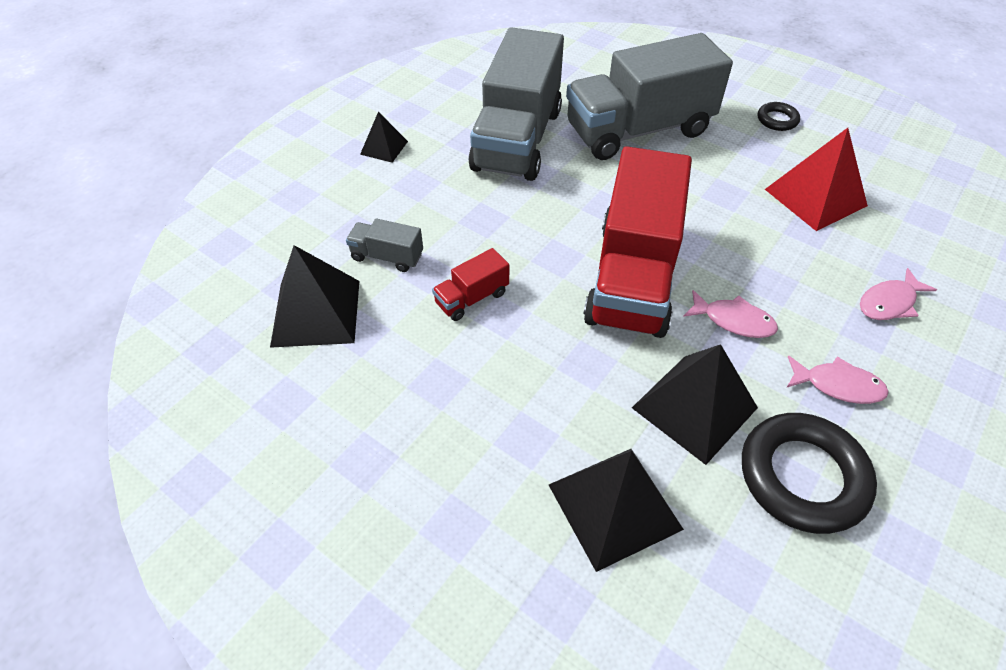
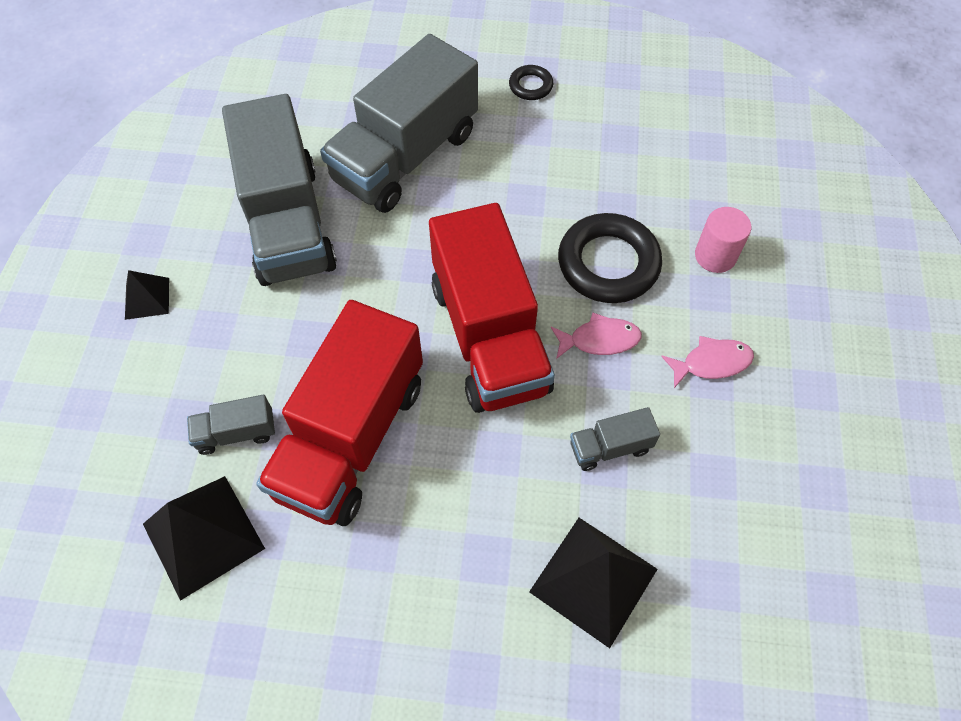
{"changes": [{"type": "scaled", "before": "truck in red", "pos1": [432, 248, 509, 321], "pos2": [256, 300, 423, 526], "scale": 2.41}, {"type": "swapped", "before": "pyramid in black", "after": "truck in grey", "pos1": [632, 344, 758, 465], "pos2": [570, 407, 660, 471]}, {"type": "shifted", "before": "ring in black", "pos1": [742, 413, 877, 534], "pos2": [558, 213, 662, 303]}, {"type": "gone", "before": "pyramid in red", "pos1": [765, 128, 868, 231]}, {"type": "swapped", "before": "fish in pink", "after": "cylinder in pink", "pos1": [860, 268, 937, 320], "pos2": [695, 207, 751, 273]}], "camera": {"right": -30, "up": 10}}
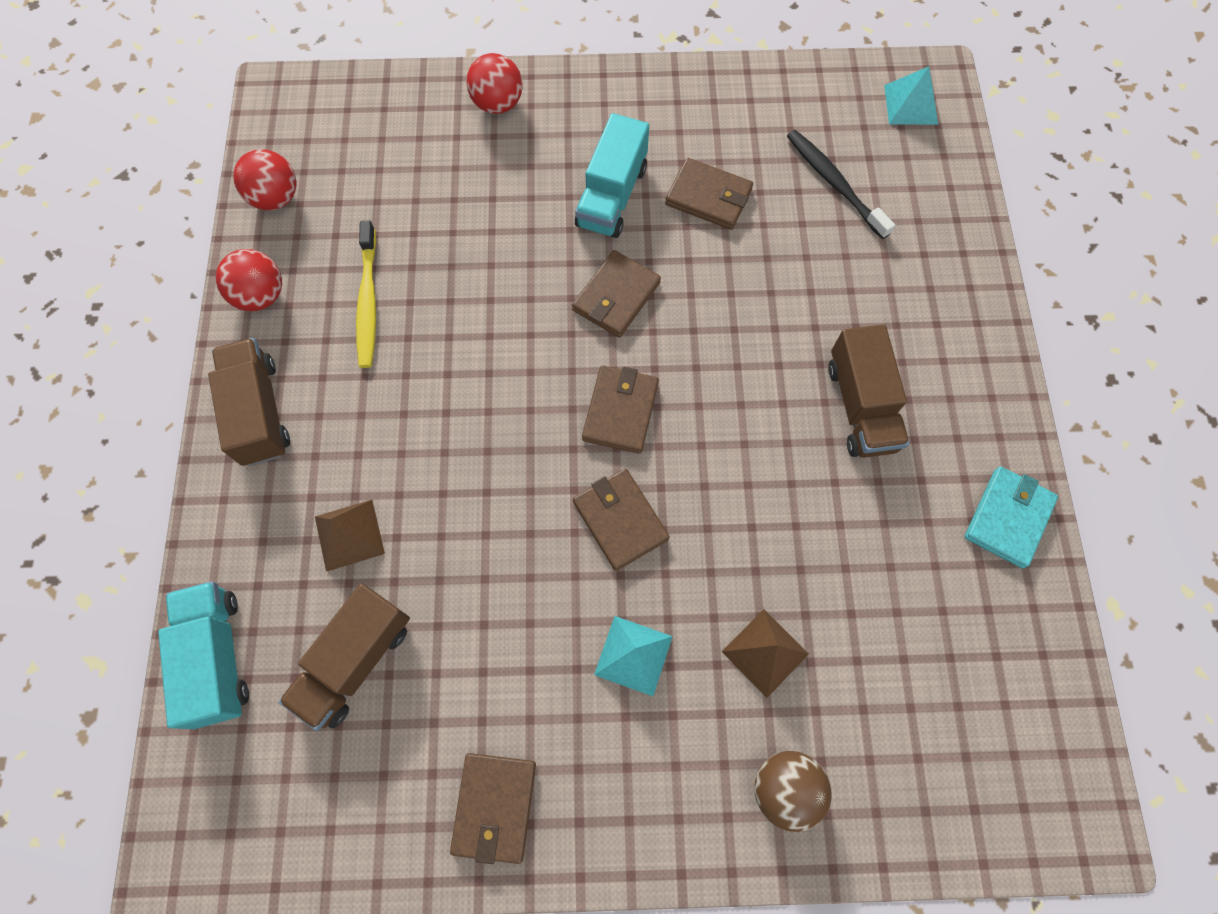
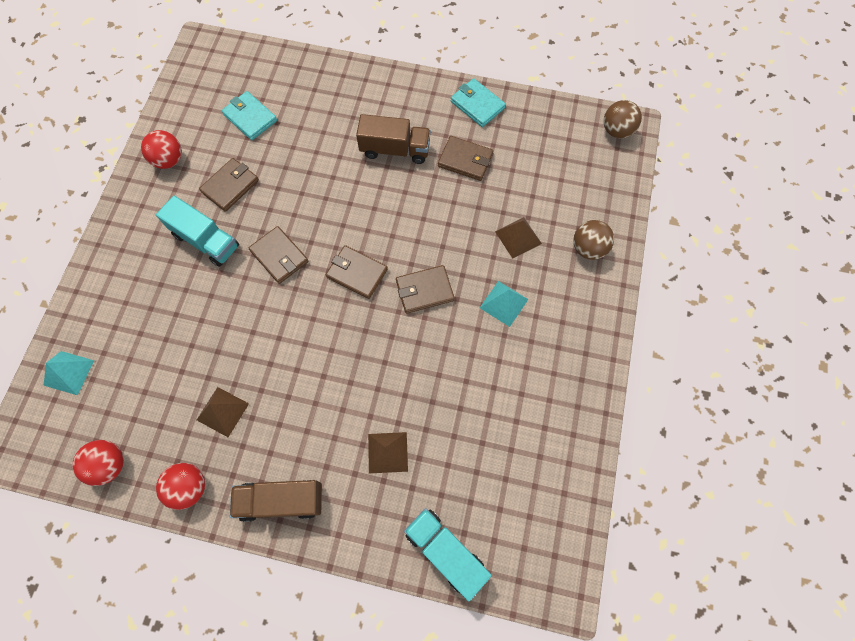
{"changes": [{"type": "rotated", "before": "truck in turquoise", "pos1": [158, 581, 249, 729], "pos2": [404, 508, 492, 601], "turn": 45}, {"type": "gone", "before": "truck in brown", "pos1": [279, 584, 410, 731]}, {"type": "swapped", "before": "toothbrush in yellow", "after": "pyramid in brown", "pos1": [356, 220, 376, 368], "pos2": [197, 387, 249, 437]}, {"type": "shifted", "before": "wallet in brown", "pos1": [450, 753, 536, 864], "pos2": [438, 136, 493, 181]}, {"type": "shifted", "before": "ball in red", "pos1": [466, 53, 523, 114], "pos2": [141, 130, 182, 169]}, {"type": "swapped", "before": "toothbrush in black", "after": "wallet in turquoise", "pos1": [787, 130, 895, 239], "pos2": [221, 91, 277, 140]}, {"type": "shifted", "before": "pyramid in turquoise", "pos1": [884, 66, 938, 125], "pos2": [44, 351, 94, 395]}, {"type": "new", "after": "ball in brown", "pos2": [604, 100, 642, 138]}], "camera": {"right": -75, "up": 0}}
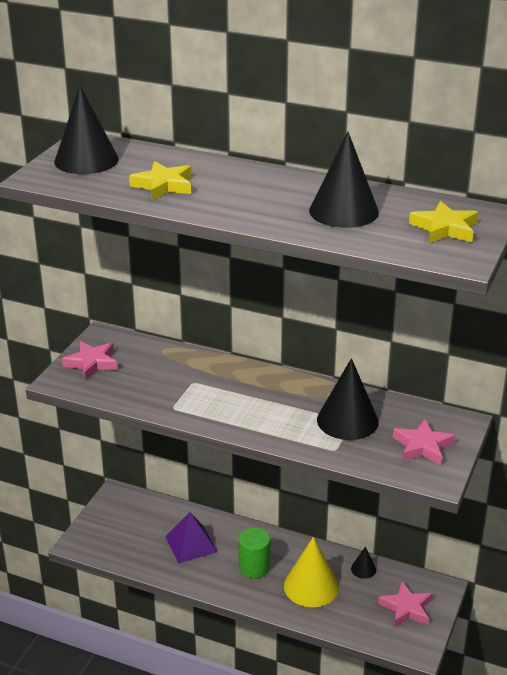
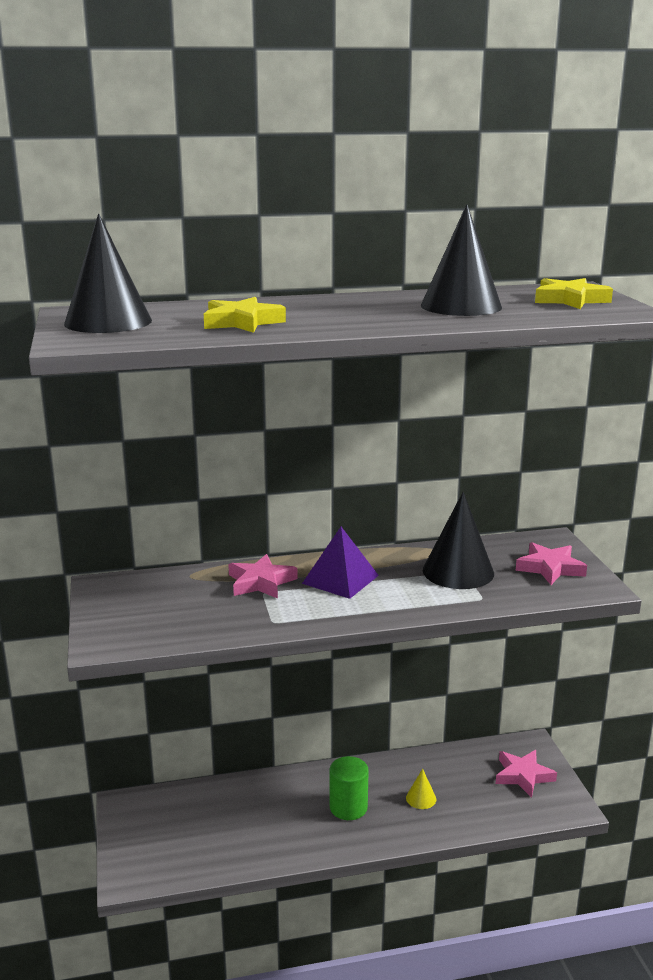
{"changes": [{"type": "shifted", "before": "star in pink", "pos1": [62, 341, 118, 380], "pos2": [228, 554, 297, 598]}, {"type": "shifted", "before": "pyramid in purple", "pos1": [165, 512, 217, 563], "pos2": [302, 527, 379, 599]}, {"type": "scaled", "before": "cone in yellow", "pos1": [284, 537, 339, 607], "pos2": [406, 769, 436, 809], "scale": 0.47}, {"type": "gone", "before": "cone in black", "pos1": [351, 547, 376, 579]}], "camera": {"right": -35, "up": -10}}
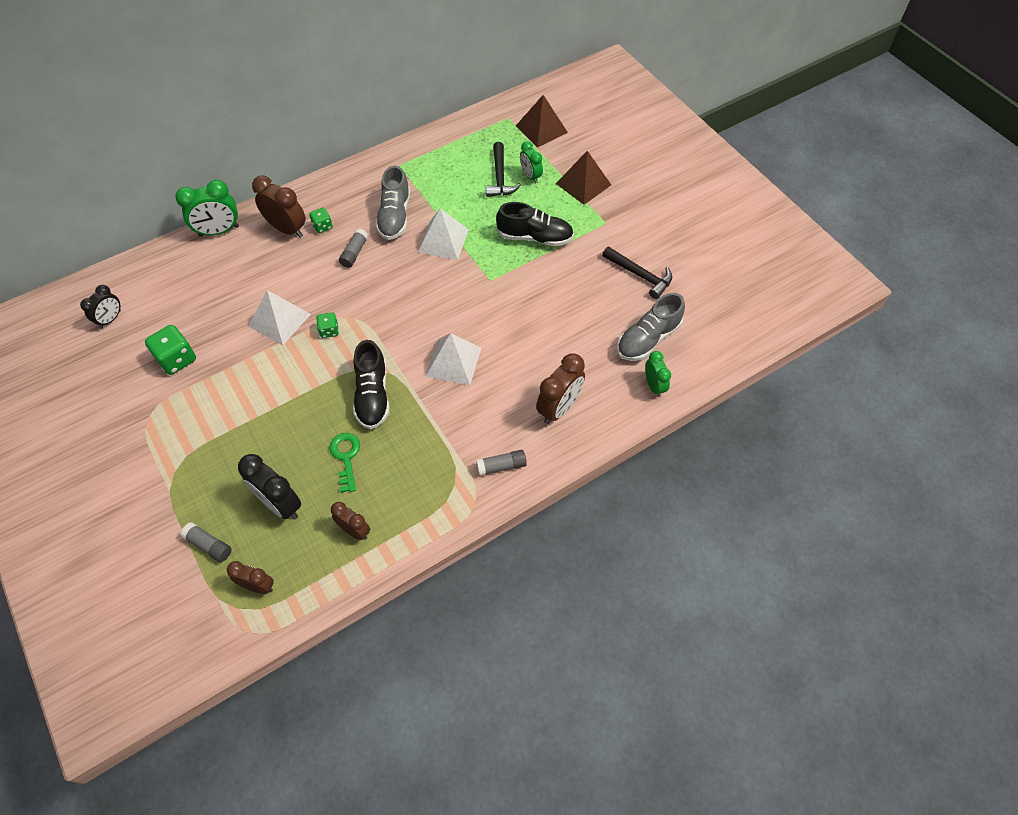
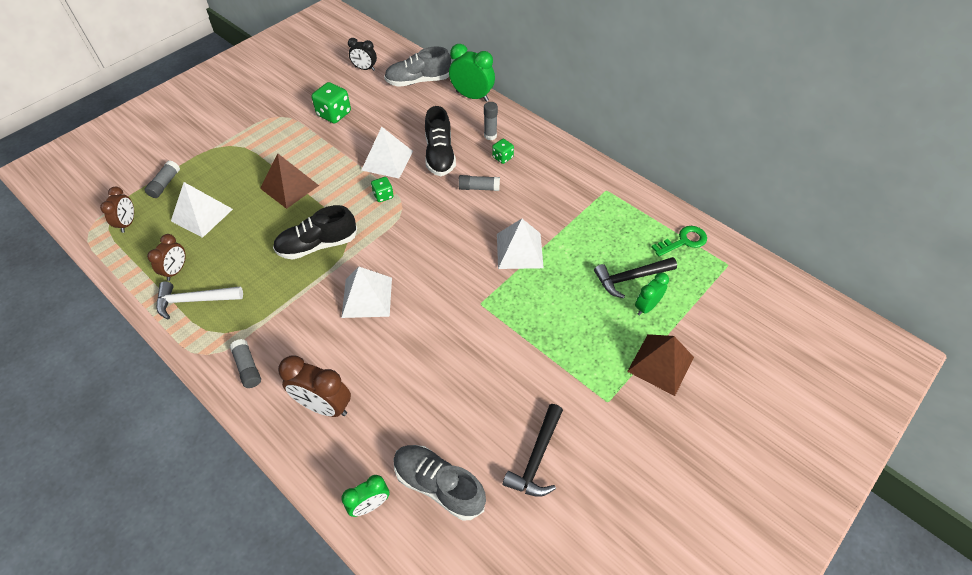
{"changes": [{"type": "rotated", "before": "clock in green", "pos1": [175, 180, 239, 237], "pos2": [449, 44, 495, 102], "turn": 150}, {"type": "swapped", "before": "clock in black", "after": "pyramid in white", "pos1": [238, 454, 301, 519], "pos2": [171, 182, 233, 238]}, {"type": "swapped", "before": "clock in brown", "after": "glue stick in grey", "pos1": [252, 175, 306, 238], "pos2": [484, 102, 498, 140]}, {"type": "shifted", "before": "key in green", "pos1": [329, 433, 360, 493], "pos2": [652, 226, 707, 257]}, {"type": "shifted", "before": "shoe in grey", "pos1": [375, 166, 410, 240], "pos2": [384, 47, 451, 87]}, {"type": "shifted", "before": "shoe in black", "pos1": [496, 202, 574, 247], "pos2": [425, 106, 456, 176]}, {"type": "shifted", "before": "pyramid in brown", "pos1": [516, 95, 568, 147], "pos2": [260, 153, 319, 209]}, {"type": "new", "after": "hammer in white", "pos2": [157, 281, 243, 319]}], "camera": {"right": 75, "up": -5}}
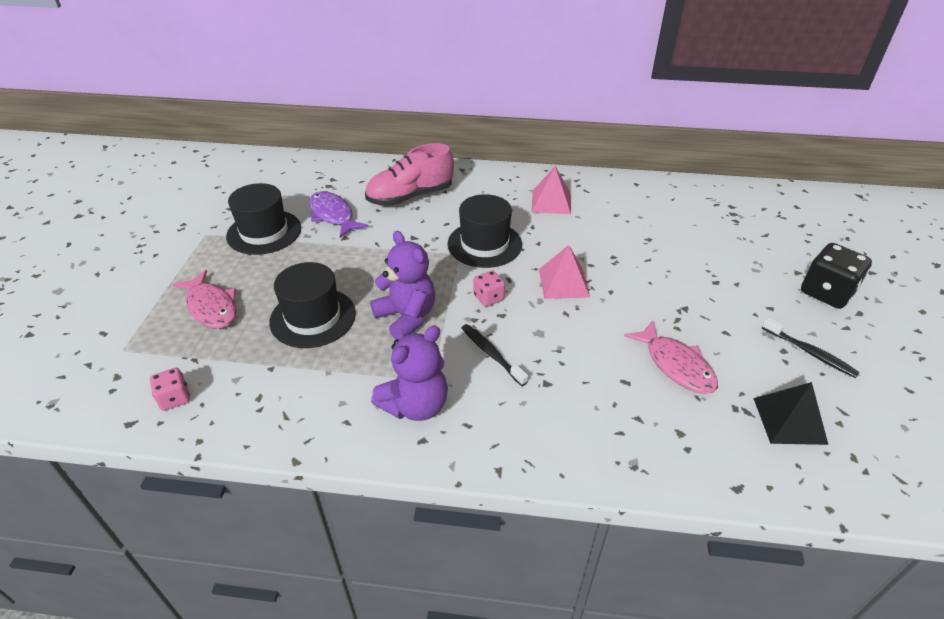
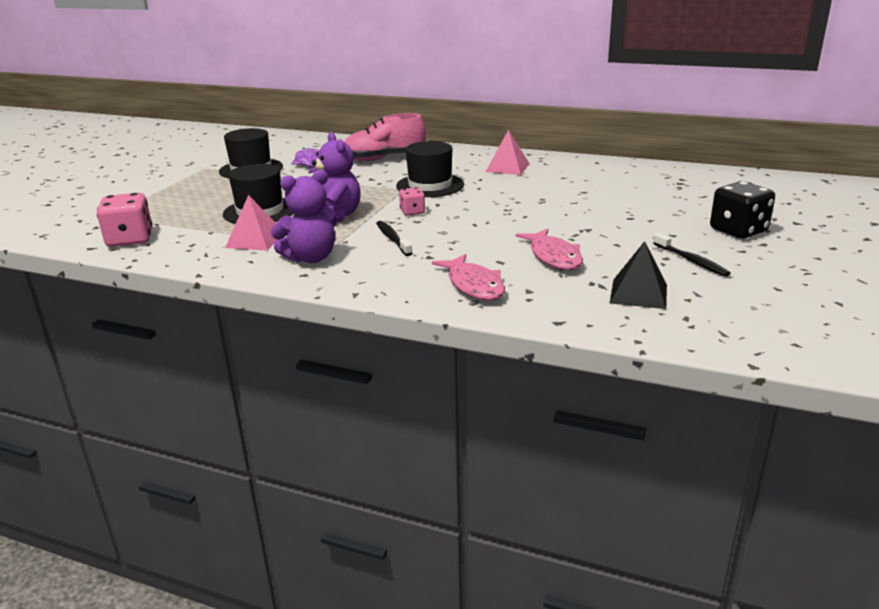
{"changes": [{"type": "scaled", "before": "dice in pink", "pos1": [150, 368, 190, 411], "pos2": [97, 193, 152, 247], "scale": 1.8}, {"type": "shifted", "before": "fish in pink", "pos1": [172, 270, 236, 329], "pos2": [432, 254, 505, 301]}, {"type": "shifted", "before": "pyramid in pink", "pos1": [539, 245, 590, 299], "pos2": [225, 195, 277, 251]}], "camera": {"right": 15, "up": -15}}
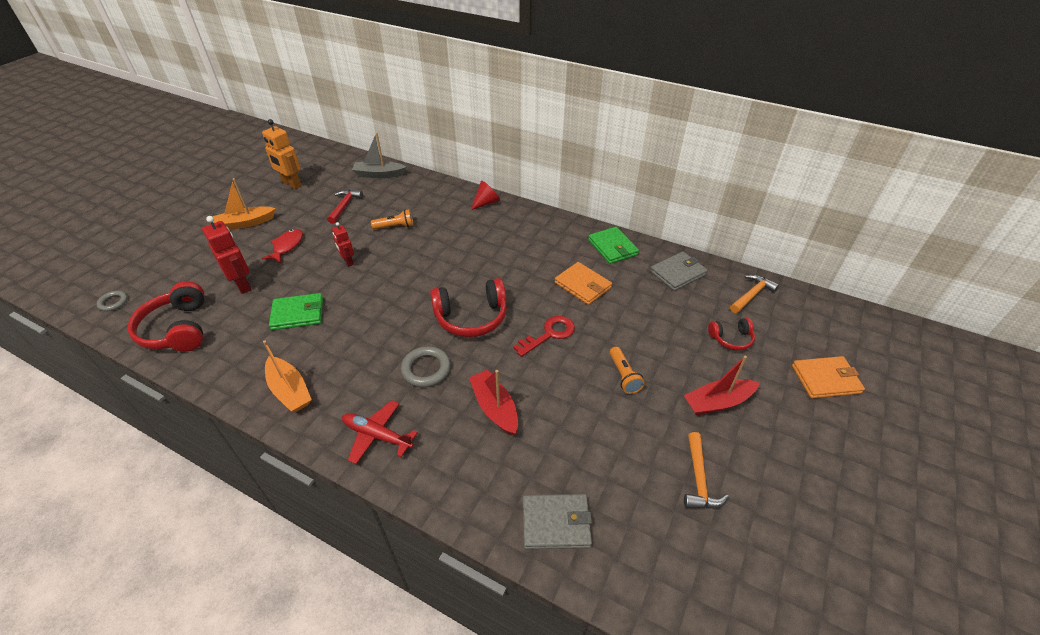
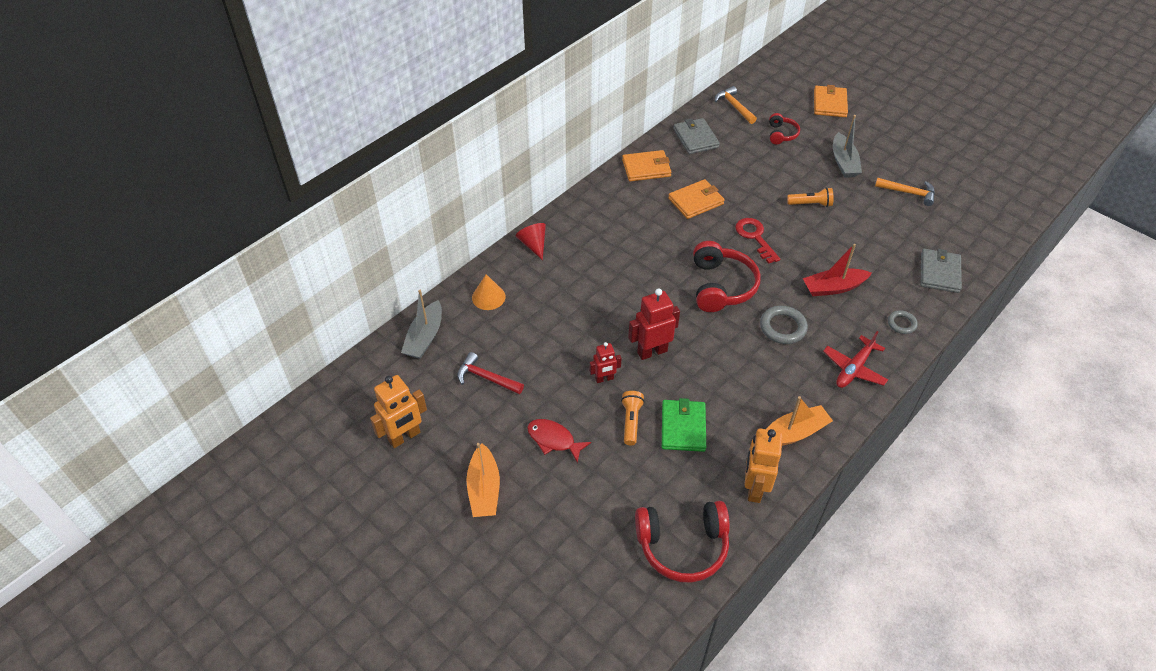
{"changes": [{"type": "shifted", "before": "ring in grey", "pos1": [96, 291, 128, 311], "pos2": [888, 310, 918, 334]}, {"type": "shifted", "before": "robot in red", "pos1": [202, 216, 252, 294], "pos2": [628, 288, 680, 360]}, {"type": "shifted", "before": "flashlight in orange", "pos1": [371, 209, 413, 229], "pos2": [621, 391, 645, 445]}, {"type": "repainted", "before": "wallet in green", "after": "wallet in orange", "pos1": [588, 227, 639, 264], "pos2": [622, 150, 671, 181]}, {"type": "repainted", "before": "boat in red", "after": "boat in grey", "pos1": [684, 356, 760, 415], "pos2": [833, 115, 862, 178]}, {"type": "new", "after": "cone in orange", "pos2": [472, 274, 506, 310]}, {"type": "new", "after": "robot in orange", "pos2": [745, 428, 782, 503]}], "camera": {"right": -75, "up": 5}}
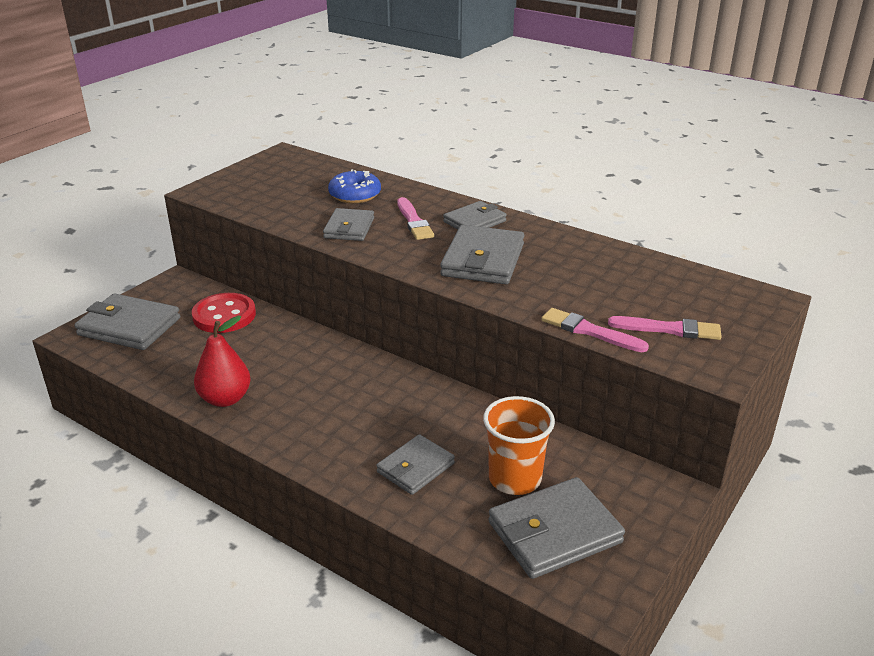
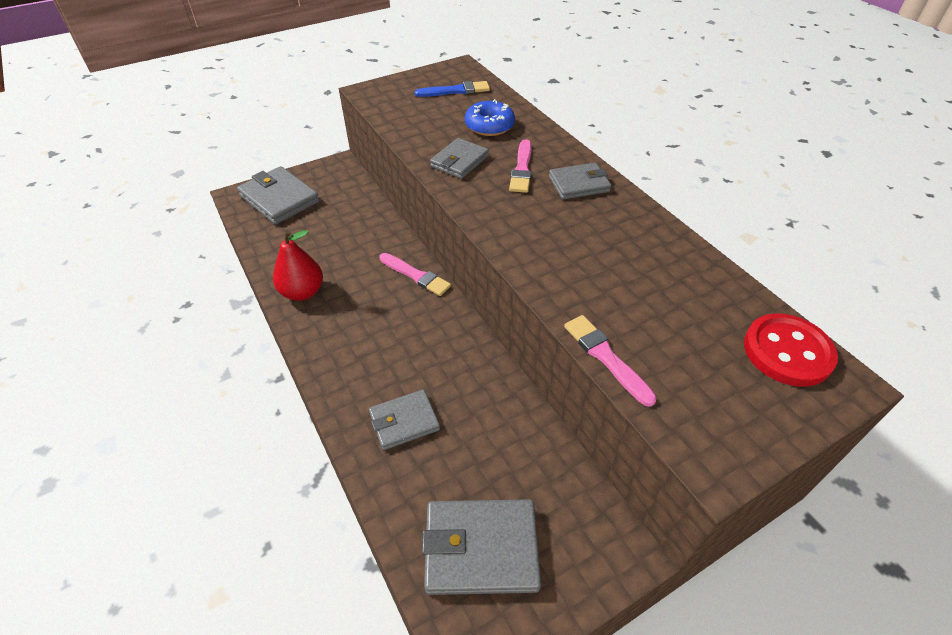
{"changes": [{"type": "shifted", "before": "button in red", "pos1": [192, 293, 256, 333], "pos2": [744, 313, 838, 387]}, {"type": "gone", "before": "wallet in grey", "pos1": [440, 225, 524, 284]}, {"type": "gone", "before": "cup in orange", "pos1": [483, 396, 555, 495]}, {"type": "shifted", "before": "brush in pink", "pos1": [608, 316, 722, 340], "pos2": [379, 253, 451, 296]}, {"type": "new", "after": "brush in blue", "pos2": [415, 81, 490, 97]}], "camera": {"right": 25, "up": 15}}
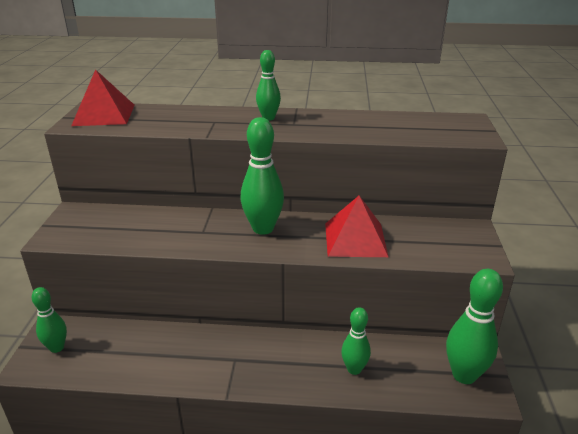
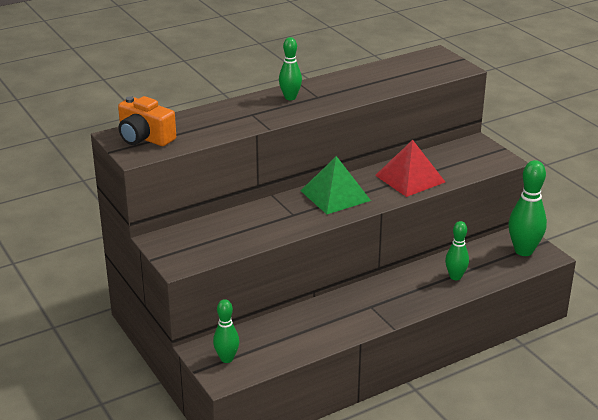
{"changes": [{"type": "swapped", "before": "pyramid in red", "after": "camera in orange", "pos1": [71, 69, 134, 126], "pos2": [118, 96, 176, 146]}, {"type": "swapped", "before": "bowling pin in green", "after": "pyramid in green", "pos1": [240, 117, 284, 235], "pos2": [301, 156, 371, 214]}], "camera": {"right": -35, "up": 0}}
